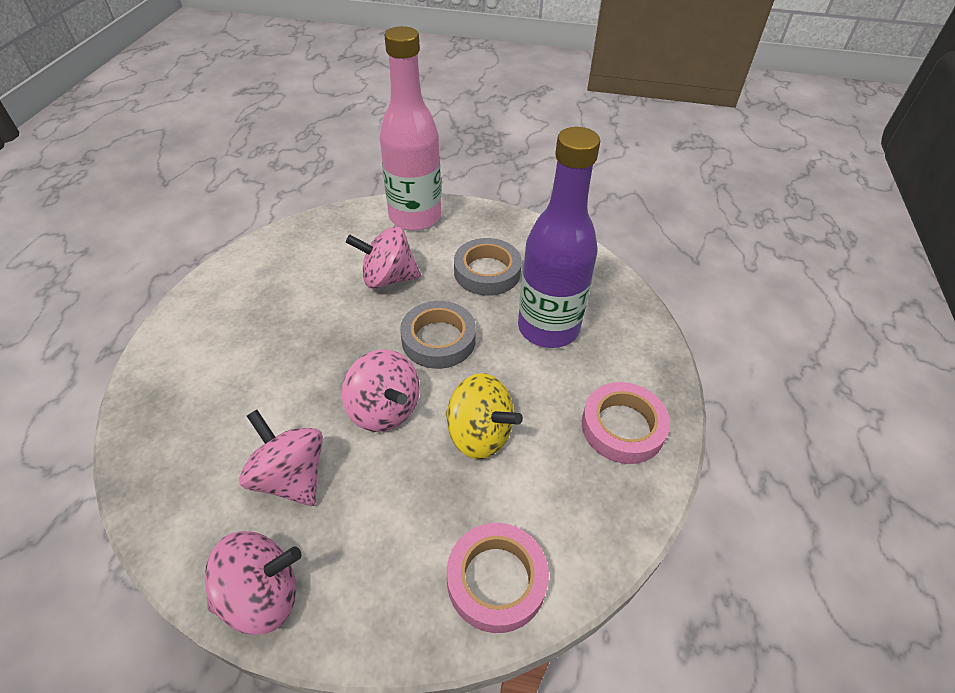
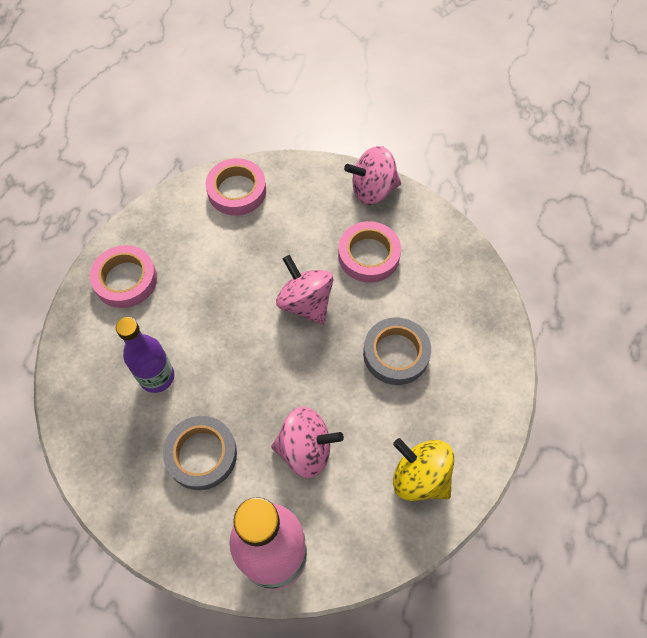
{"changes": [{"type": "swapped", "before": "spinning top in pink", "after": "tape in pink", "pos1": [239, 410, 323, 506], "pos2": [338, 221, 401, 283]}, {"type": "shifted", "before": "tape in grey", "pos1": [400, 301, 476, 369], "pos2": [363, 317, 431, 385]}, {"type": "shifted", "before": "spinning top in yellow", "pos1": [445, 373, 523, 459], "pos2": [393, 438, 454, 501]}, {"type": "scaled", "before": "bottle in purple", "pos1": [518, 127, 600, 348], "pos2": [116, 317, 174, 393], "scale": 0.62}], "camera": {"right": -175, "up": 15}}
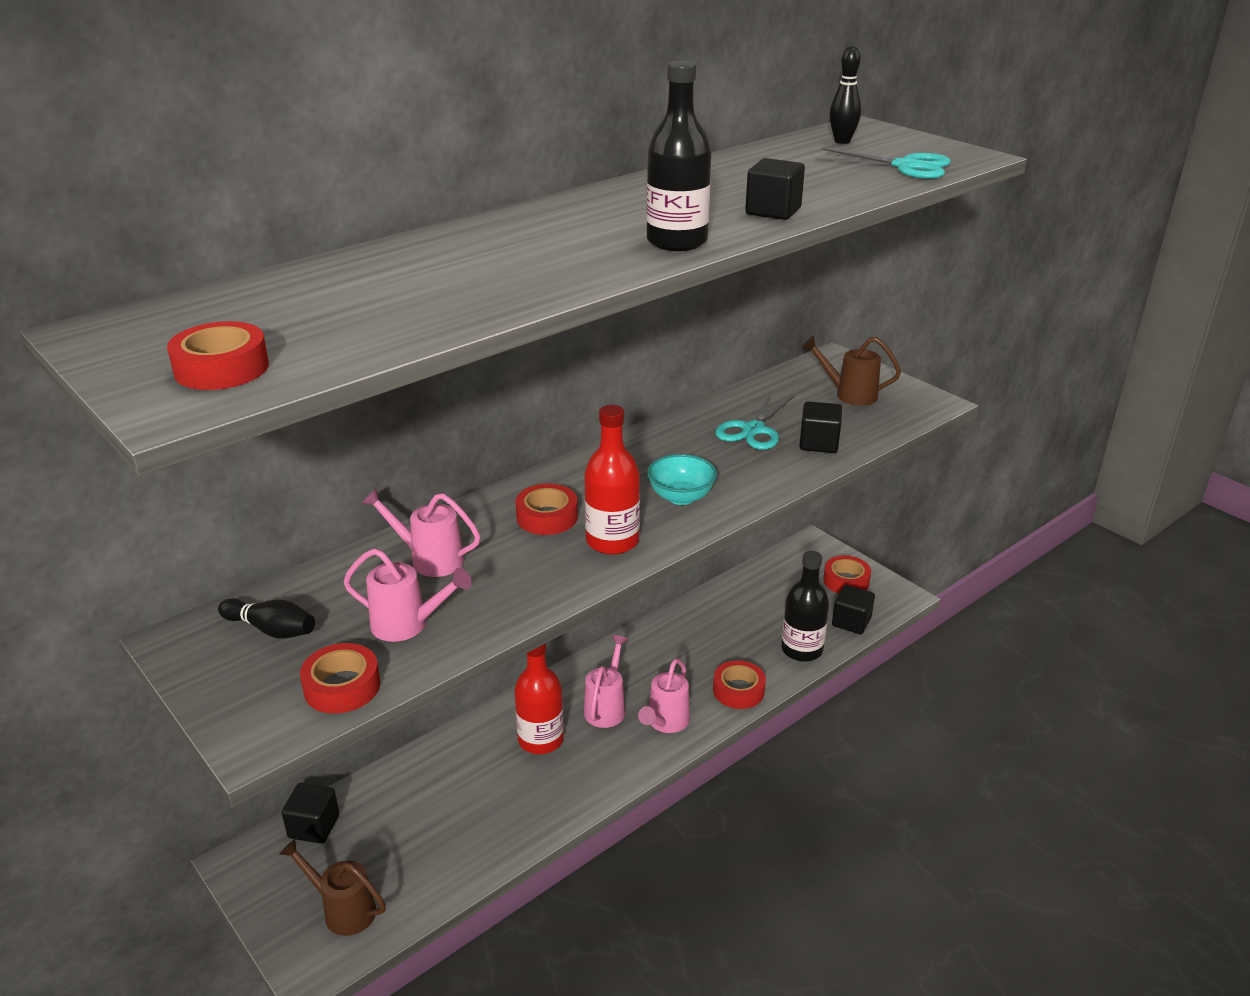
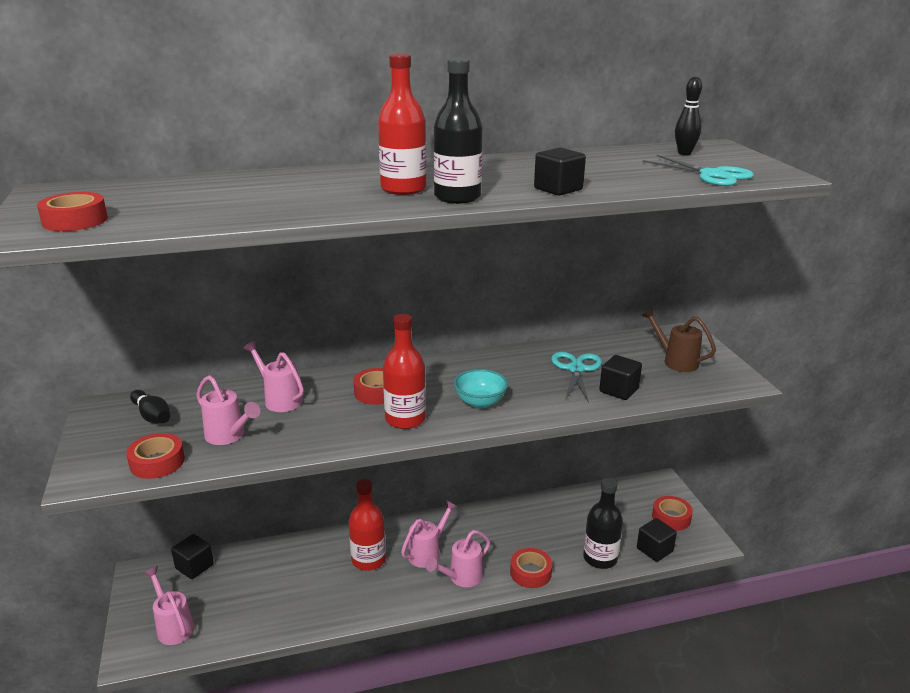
{"changes": [{"type": "repainted", "before": "watering can in brown", "after": "watering can in pink", "pos1": [279, 839, 386, 936], "pos2": [144, 566, 194, 645]}, {"type": "rotated", "before": "scissors in turquoise", "pos1": [715, 393, 794, 450], "pos2": [551, 352, 602, 403], "turn": 135}, {"type": "new", "after": "bottle in red", "pos2": [378, 53, 427, 195]}], "camera": {"right": 25, "up": -5}}
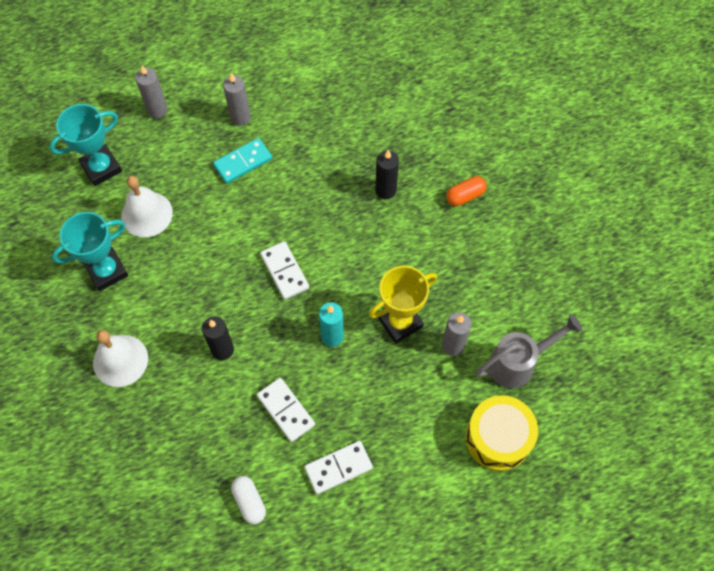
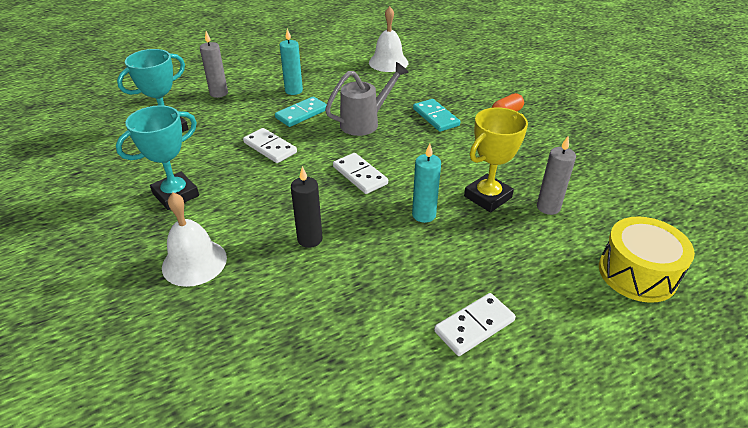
{"changes": [{"type": "shifted", "before": "bell in white", "pos1": [121, 176, 173, 237], "pos2": [369, 6, 408, 72]}, {"type": "repainted", "before": "candle in grey", "after": "candle in turquoise", "pos1": [223, 73, 251, 126], "pos2": [280, 29, 303, 95]}, {"type": "gone", "before": "capsule in white", "pos1": [231, 476, 266, 524]}, {"type": "shifted", "before": "domino in white", "pos1": [257, 378, 315, 442], "pos2": [243, 128, 297, 163]}, {"type": "swapped", "before": "candle in black", "after": "domino in turquoise", "pos1": [375, 150, 399, 199], "pos2": [413, 99, 460, 132]}, {"type": "shifted", "before": "watering can in grey", "pos1": [476, 314, 582, 388], "pos2": [325, 62, 409, 136]}], "camera": {"right": -10, "up": -25}}
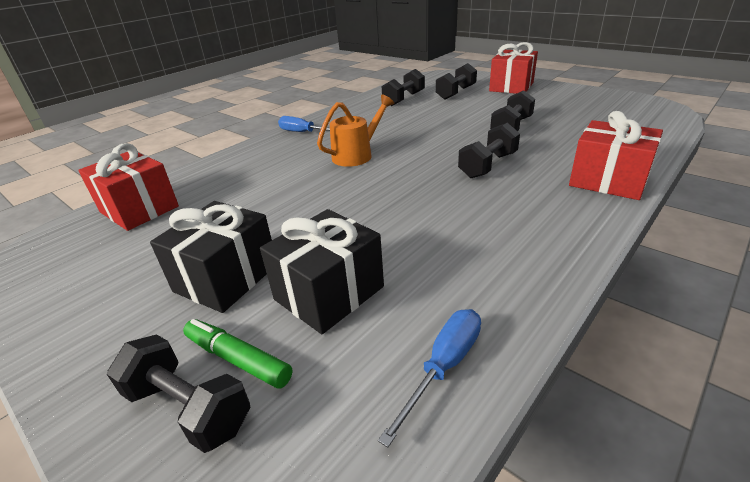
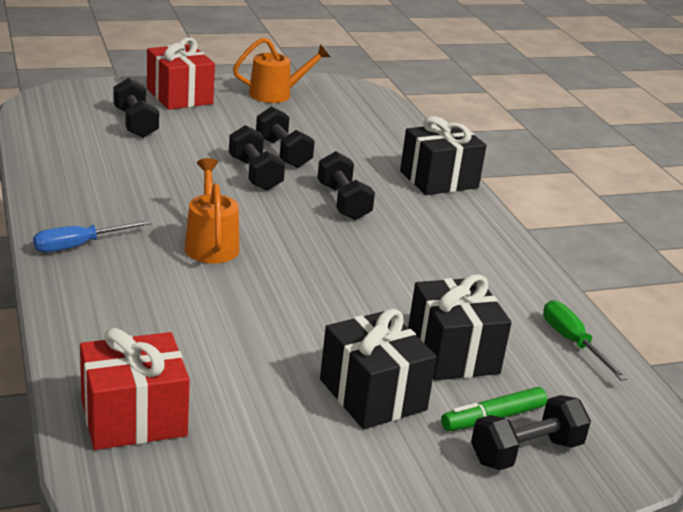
{"changes": [{"type": "repainted", "before": "screwdriver in blue", "after": "screwdriver in green", "pos1": [378, 309, 481, 447], "pos2": [543, 300, 628, 381]}, {"type": "shifted", "before": "dumbbell in black", "pos1": [382, 69, 425, 106], "pos2": [229, 125, 285, 191]}, {"type": "repainted", "before": "gift in red", "after": "gift in black", "pos1": [569, 111, 663, 200], "pos2": [400, 116, 487, 195]}, {"type": "new", "after": "watering can in orange", "pos2": [233, 37, 330, 103]}], "camera": {"right": -65, "up": -5}}
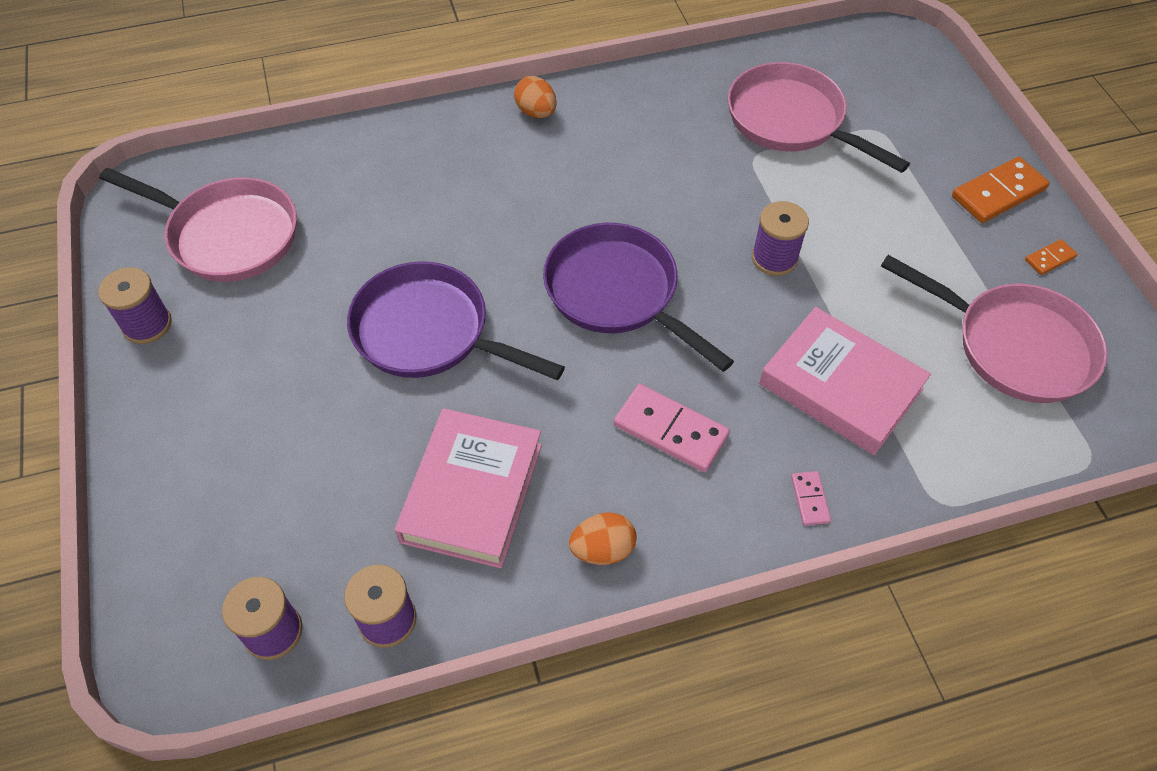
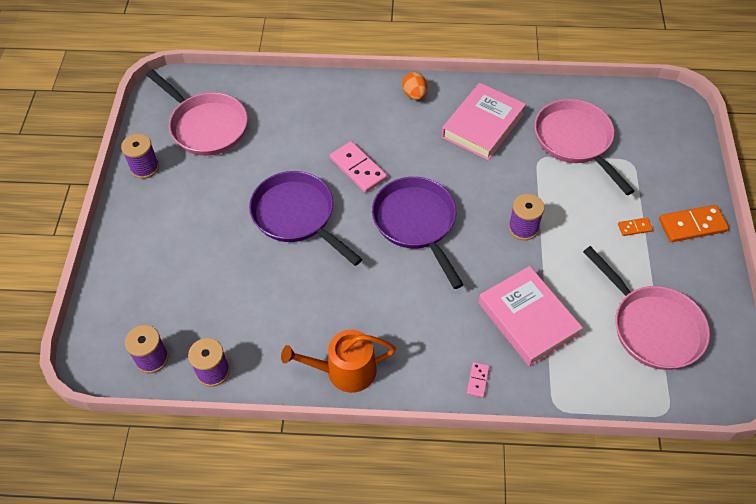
{"changes": [{"type": "shifted", "before": "book in pink", "pos1": [395, 408, 542, 568], "pos2": [442, 83, 526, 161]}, {"type": "swapped", "before": "egg in orange", "after": "watering can in orange", "pos1": [569, 512, 637, 565], "pos2": [281, 330, 396, 393]}, {"type": "shifted", "before": "domino in pink", "pos1": [614, 384, 730, 472], "pos2": [330, 141, 387, 193]}, {"type": "shifted", "before": "domino in orange", "pos1": [1025, 239, 1078, 275], "pos2": [618, 218, 653, 236]}], "camera": {"right": 20, "up": 0}}
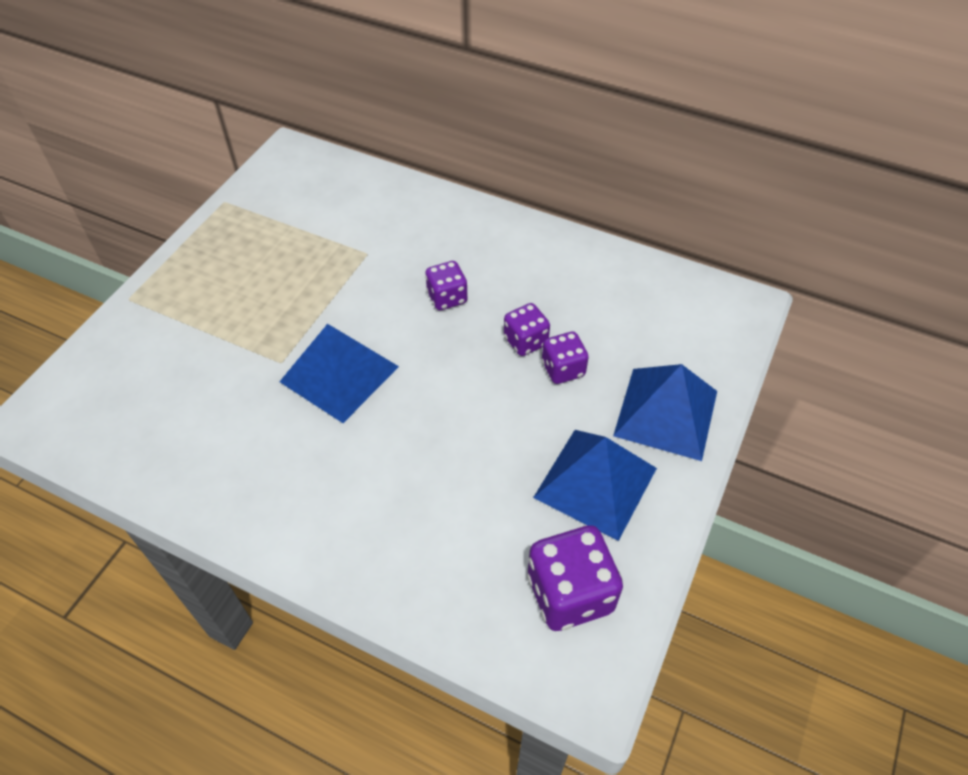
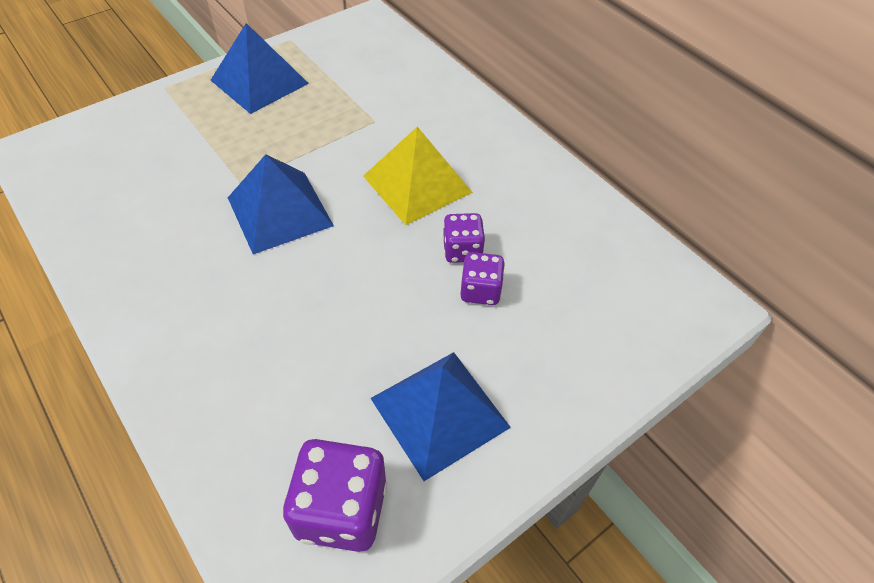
{"changes": [{"type": "swapped", "before": "dice in purple", "after": "pyramid in yellow", "pos1": [425, 261, 468, 310], "pos2": [363, 127, 473, 225]}, {"type": "shifted", "before": "pyramid in blue", "pos1": [613, 364, 717, 461], "pos2": [210, 23, 309, 114]}], "camera": {"right": 25, "up": 0}}
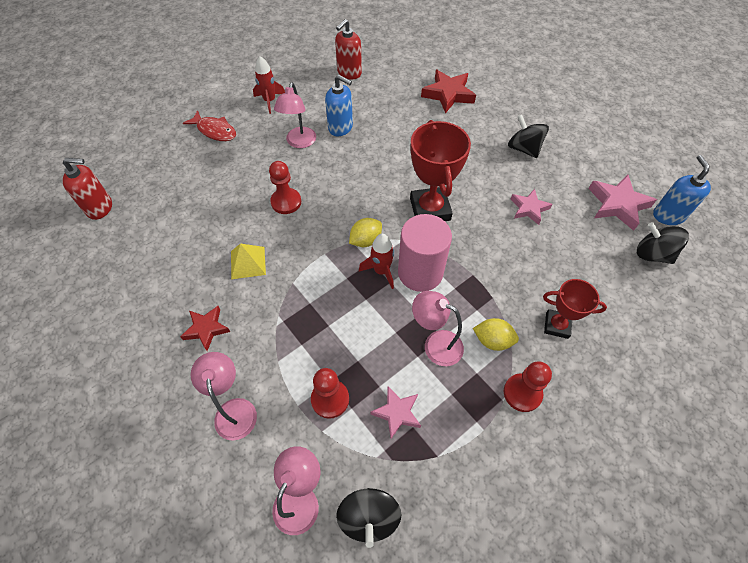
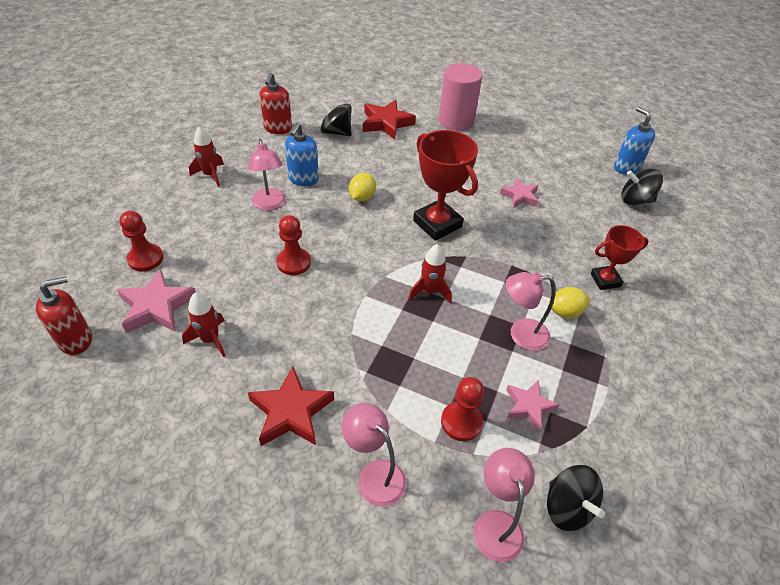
{"changes": [{"type": "scaled", "before": "star in red", "pos1": [180, 306, 230, 351], "pos2": [248, 367, 334, 446], "scale": 1.56}, {"type": "gone", "before": "fish in red", "pos1": [183, 110, 236, 141]}, {"type": "gone", "before": "pyramid in yellow", "pos1": [231, 244, 266, 279]}, {"type": "rotated", "before": "soap dispenser in blue", "pos1": [325, 75, 353, 136], "pos2": [285, 122, 319, 186], "turn": 105}, {"type": "shifted", "before": "lemon in yellow", "pos1": [349, 218, 382, 247], "pos2": [349, 173, 376, 201]}, {"type": "shifted", "before": "cylinder in pink", "pos1": [398, 214, 452, 292], "pos2": [439, 63, 482, 131]}, {"type": "shifted", "before": "pawn in red", "pos1": [504, 361, 552, 412], "pos2": [119, 211, 164, 272]}, {"type": "shifted", "before": "spinning top in black", "pos1": [508, 115, 549, 158], "pos2": [319, 101, 352, 136]}, {"type": "shifted", "before": "star in pink", "pos1": [588, 175, 657, 231], "pos2": [117, 269, 196, 333]}, {"type": "new", "after": "rocket in red", "pos2": [182, 293, 225, 357]}], "camera": {"right": -30, "up": -10}}
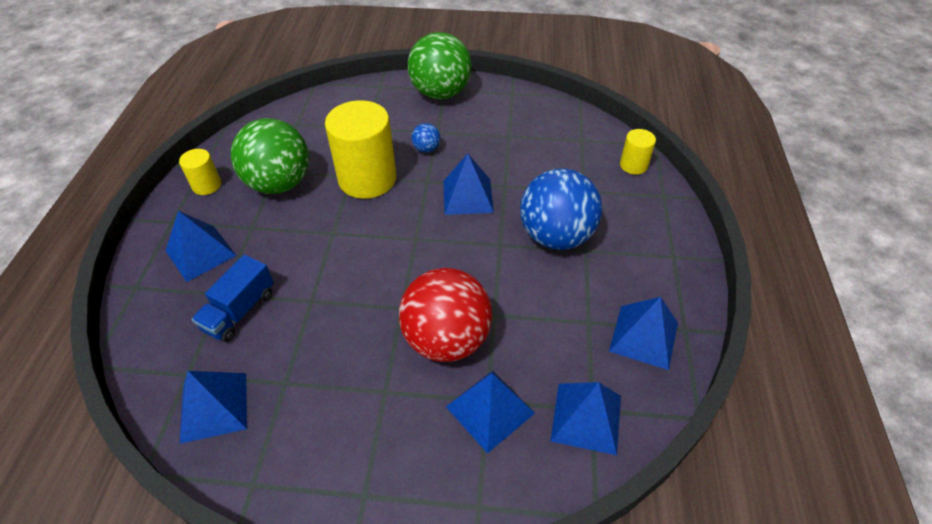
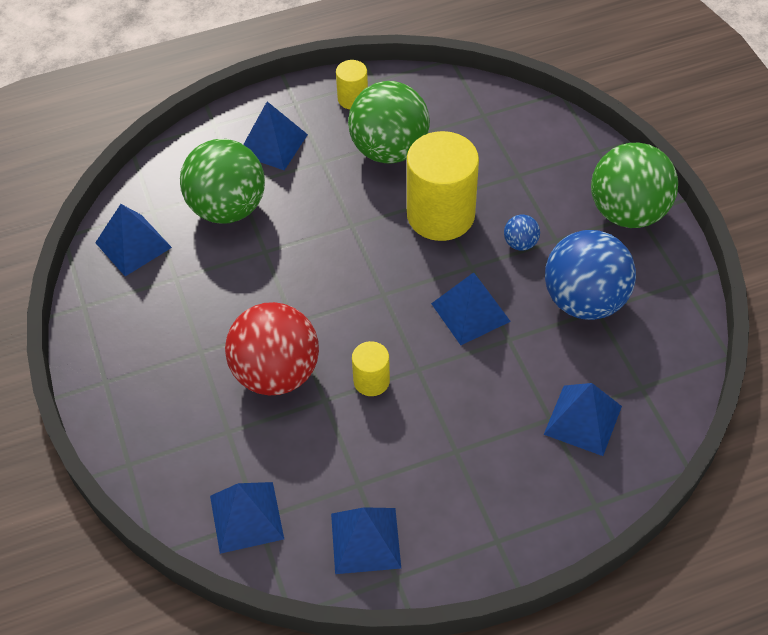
{"changes": [{"type": "swapped", "before": "truck in blue", "after": "ball in green", "pos1": [192, 255, 274, 342], "pos2": [180, 139, 265, 224]}, {"type": "shifted", "before": "pyramid in blue", "pos1": [446, 370, 535, 454], "pos2": [544, 383, 622, 456]}, {"type": "shifted", "before": "ball in blue", "pos1": [520, 168, 602, 250], "pos2": [545, 230, 636, 320]}, {"type": "shifted", "before": "cylinder in yellow", "pos1": [620, 129, 656, 175], "pos2": [352, 341, 390, 396]}], "camera": {"right": 65, "up": 5}}
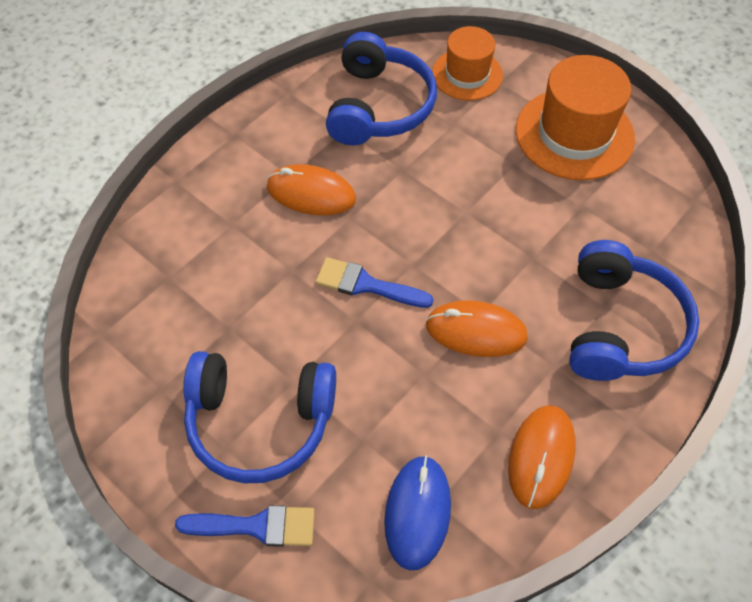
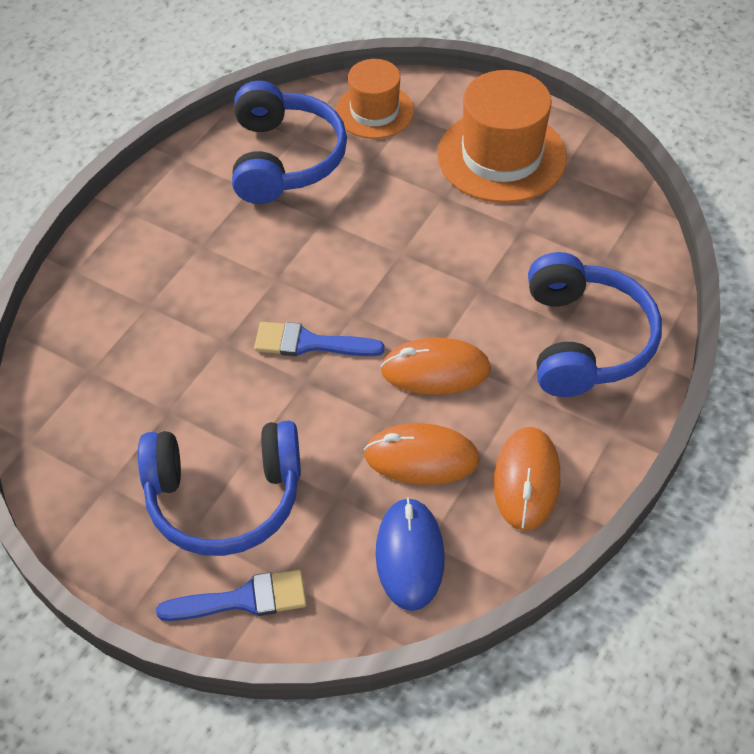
{"changes": [{"type": "shifted", "before": "mouse in orange", "pos1": [267, 164, 356, 215], "pos2": [364, 423, 480, 485]}], "camera": {"right": -10, "up": -5}}
